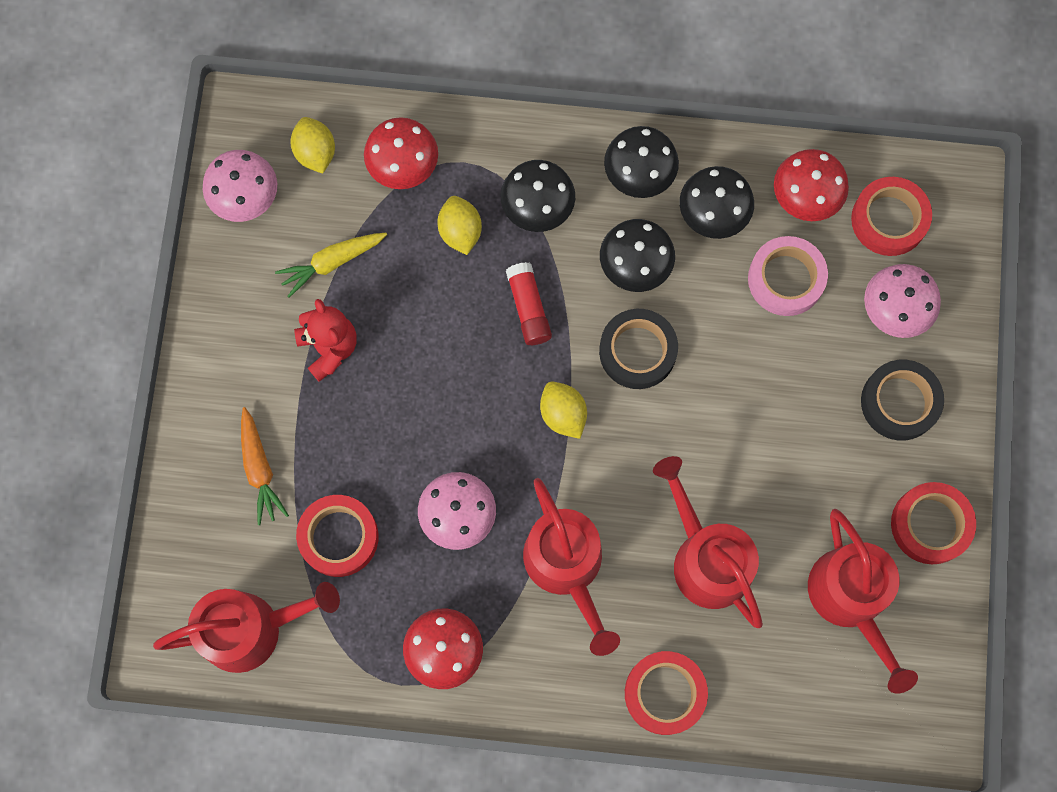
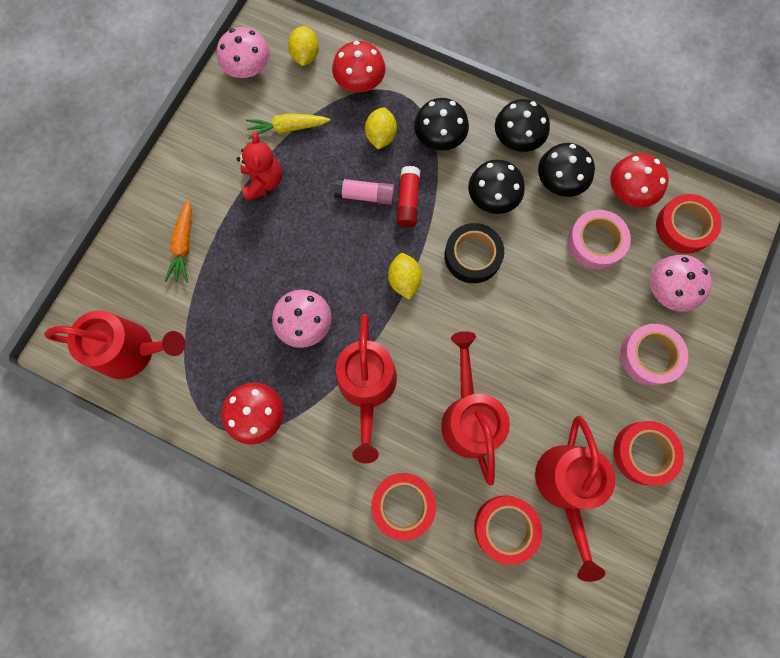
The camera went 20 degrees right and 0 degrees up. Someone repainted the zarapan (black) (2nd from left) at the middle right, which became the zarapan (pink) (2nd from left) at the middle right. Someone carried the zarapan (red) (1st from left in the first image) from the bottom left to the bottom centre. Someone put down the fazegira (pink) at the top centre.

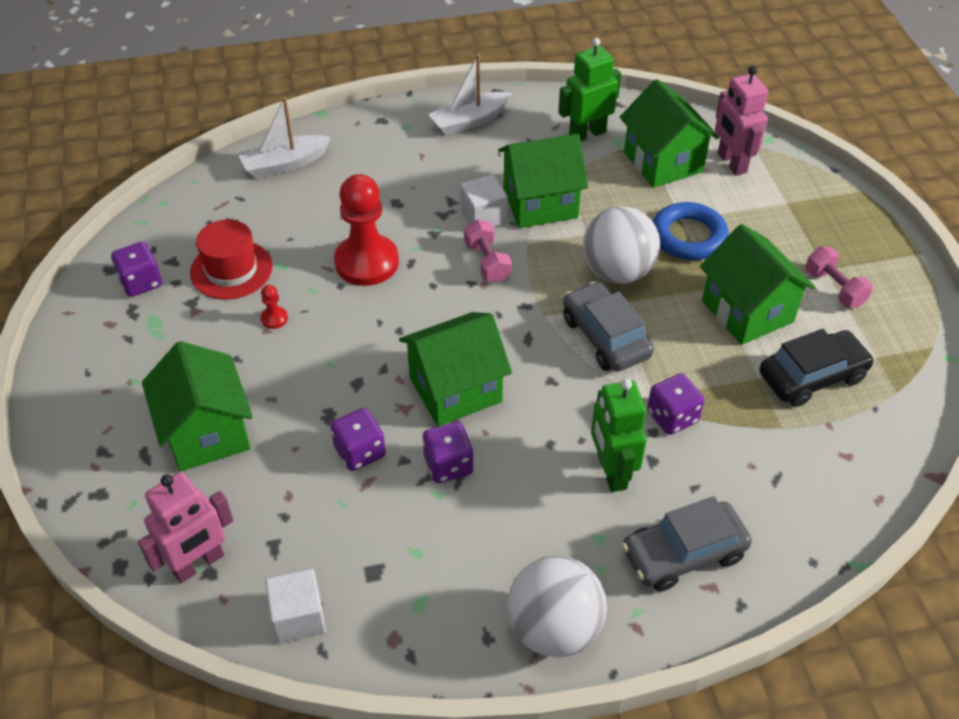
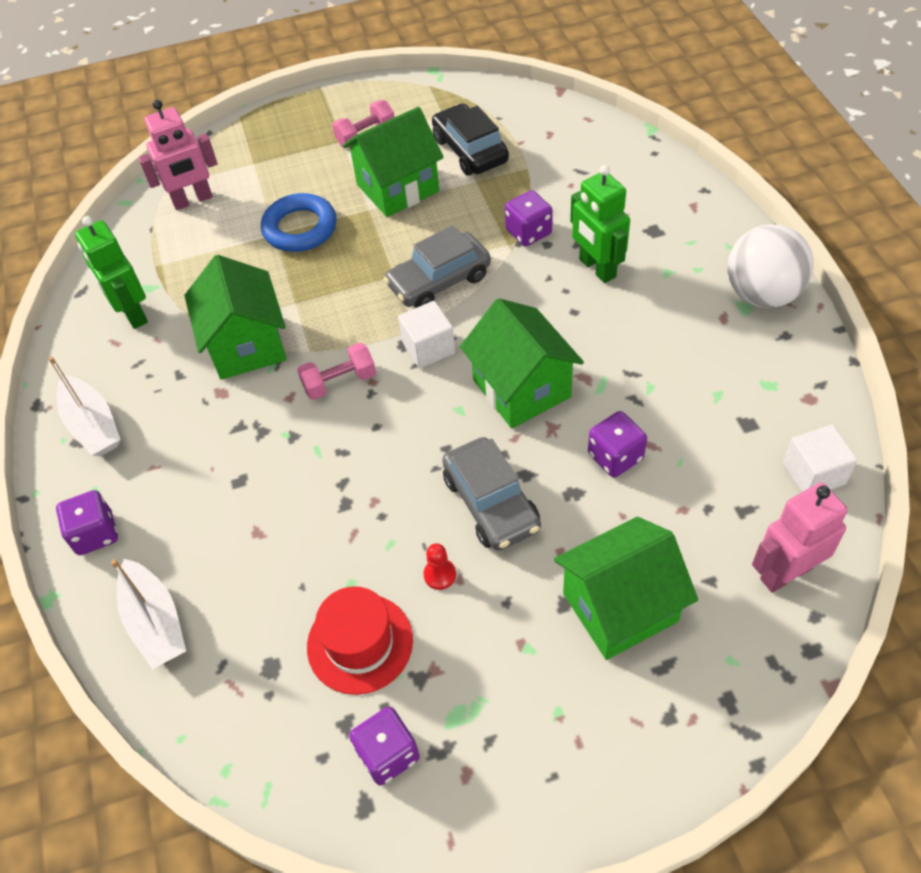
The camera went 90 degrees left and 5 degrees up. Someone took away the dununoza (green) (4th from left) at the top right. Someone took away the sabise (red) (2nd from left) at the top centre. Someone carried the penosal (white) (2nd from left in the first image) from the top centre to the centre. Someone took away the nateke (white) (2nd from left) at the centre. Someone rotated the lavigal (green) (2nd from left) at the centre by 75 degrees clockwise. Someone carried the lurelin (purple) (3rd from left in the first image) from the centre to the middle left. Someone rotated the lavigal (pink) (1st from left in the first image) at the bottom left by 75 degrees counterclockwise. Someone carried the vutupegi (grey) (2nd from left) from the bottom right to the centre.

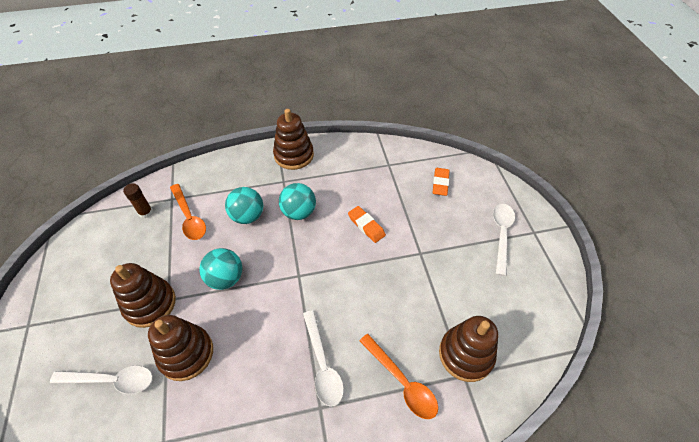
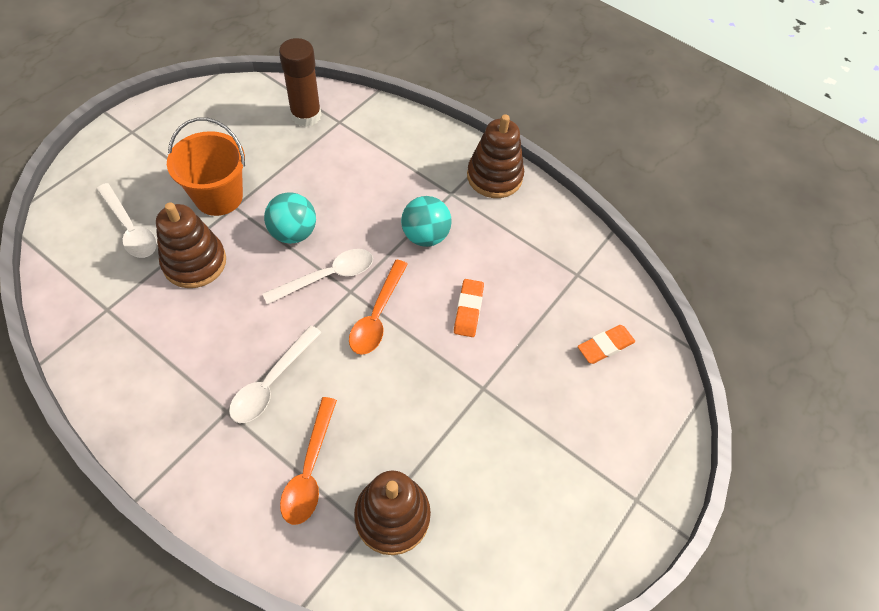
The camera went 45 degrees right and 5 degrees up. Someone scaled the fazegira (brown) at the middle left by 1.77. Someone carried the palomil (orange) (1st from left in the first image) from the middle left to the centre. Someone took away the nateke (turquoise) (2nd from left) at the centre. Someone carried the palomil (white) (3rd from left) from the middle right to the centre. Someone swapped the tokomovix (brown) (1st from left) at the bottom left for the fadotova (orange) at the top left.

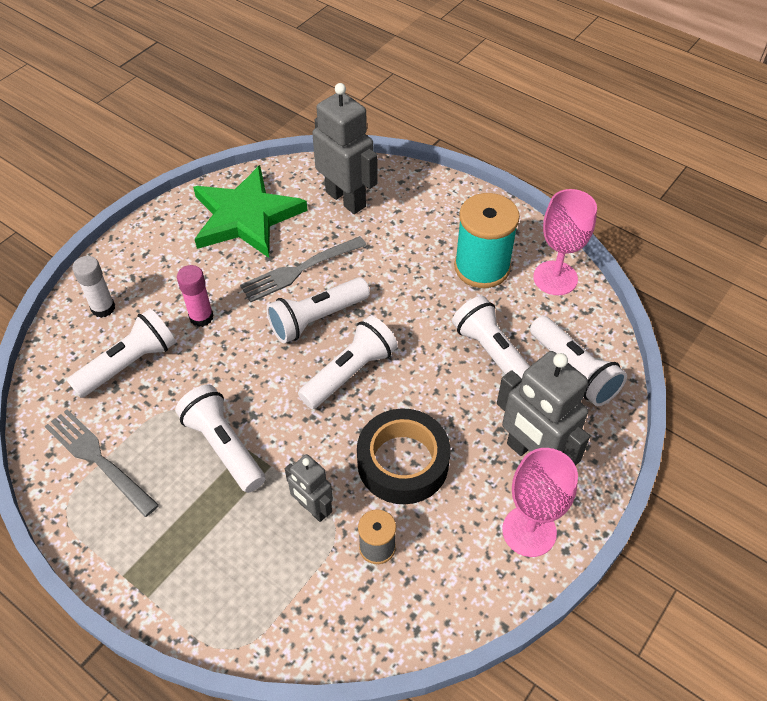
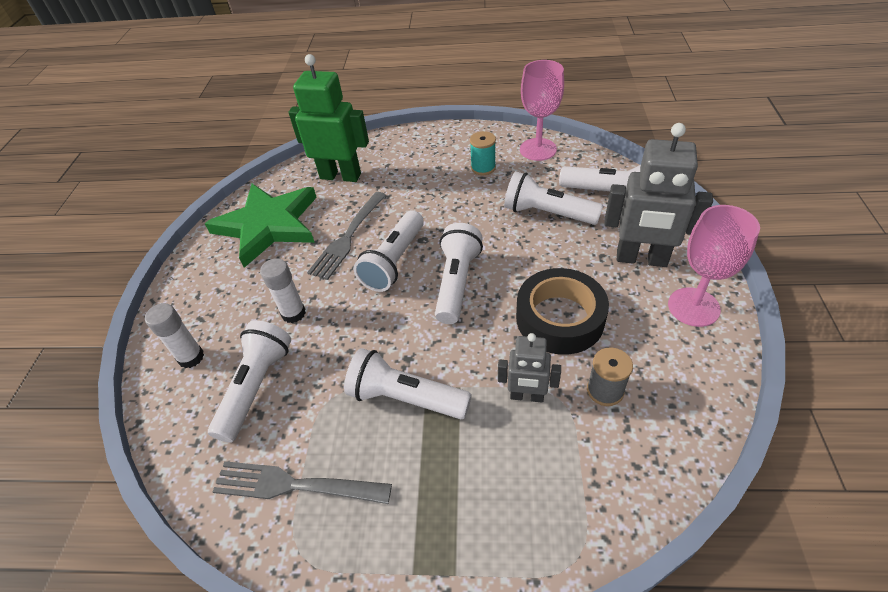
The camera went 30 degrees left and 5 degrees down. Someone repainted the lavigal (grey) (2nd from left) at the top centre, which became the lavigal (green) at the top centre. Someone scaled the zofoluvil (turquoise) at the centre by 0.52. Someone repainted the fazegira (pink) at the middle left, which became the fazegira (white) (2nd from left) at the middle left.

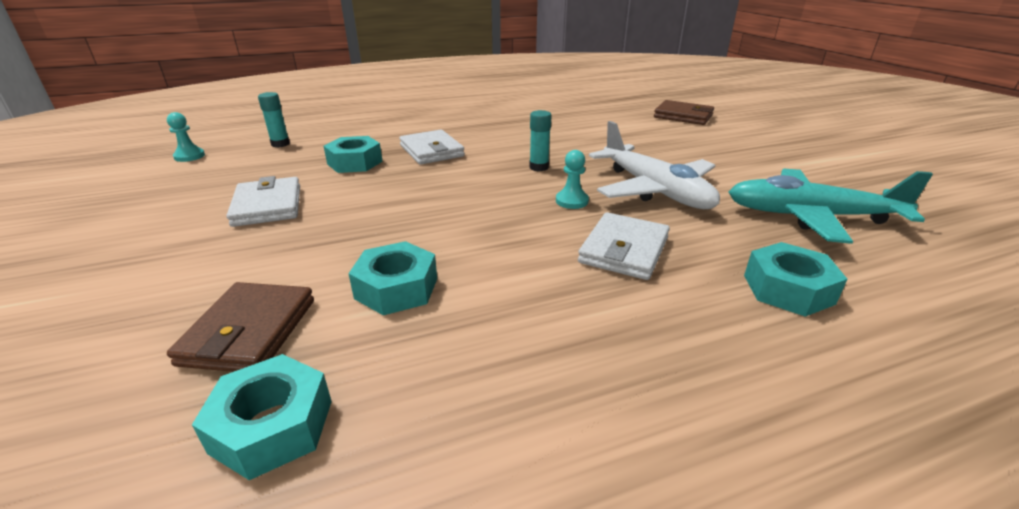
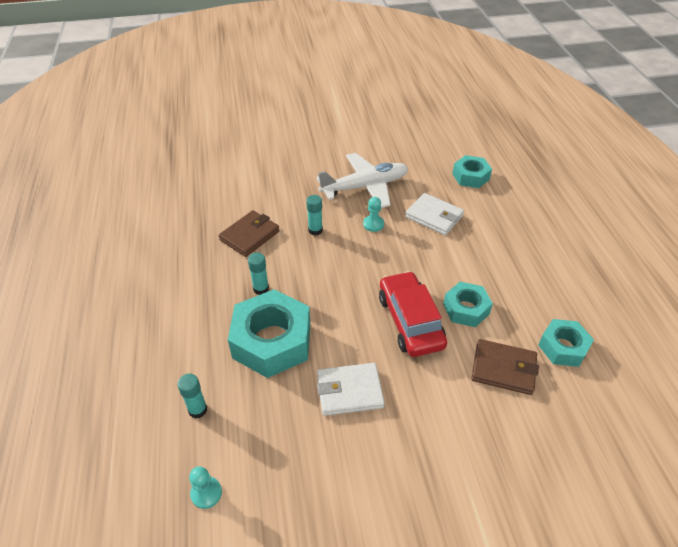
The camera went 80 degrees left and 15 degrees up. Someone carried the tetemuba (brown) (2nd from left in the first image) from the top right to the centre. Someone swapped the tetemuba (white) (2nd from left) at the top centre for the fazegira (turquoise) (2nd from left) at the centre. Someone scaled the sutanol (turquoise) (2nd from left in the first image) at the top centre by 1.76. Someone took away the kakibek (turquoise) at the middle right. Someone put down the vutupegi (red) at the centre.

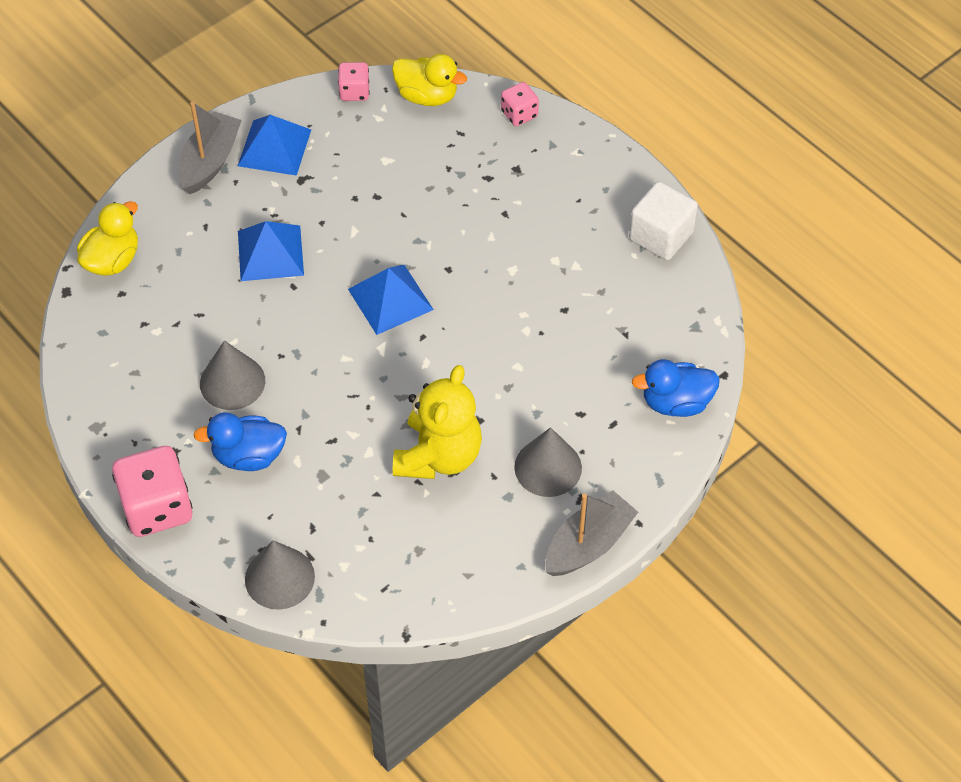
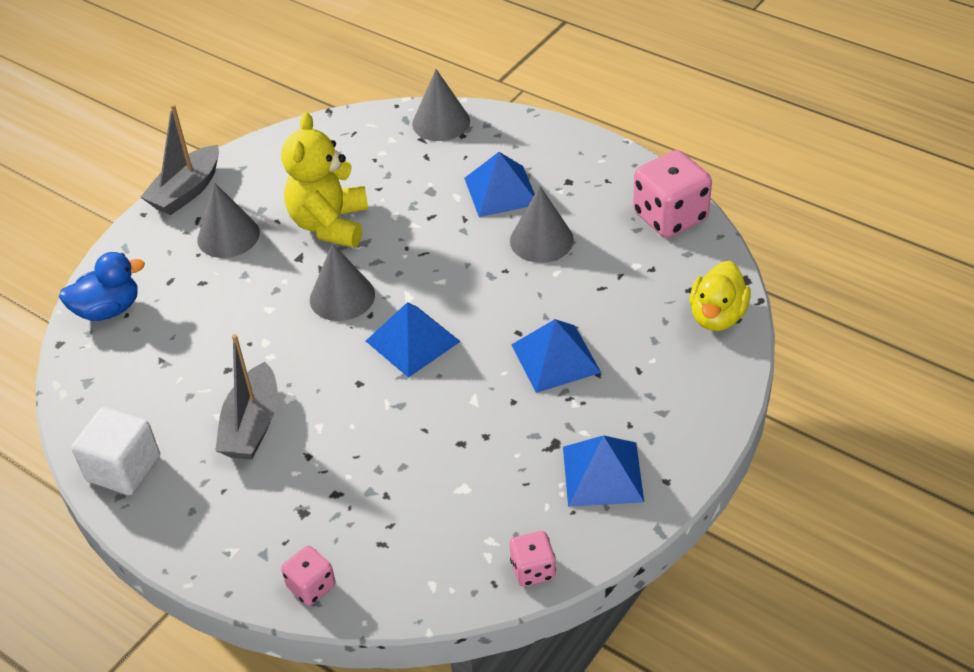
The camera went 170 degrees right and 10 degrees down. Someone took away the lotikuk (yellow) (2nd from left) at the top centre. Someone carried the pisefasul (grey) (1st from left in the first image) from the top left to the middle left. Someone swapped the lotikuk (blue) (1st from left) at the middle left for the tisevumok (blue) (2nd from left) at the top centre. Someone carried the lurelin (pink) (1st from left in the first image) from the middle left to the top right. Someone put down the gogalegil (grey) (2nd from left) at the centre.

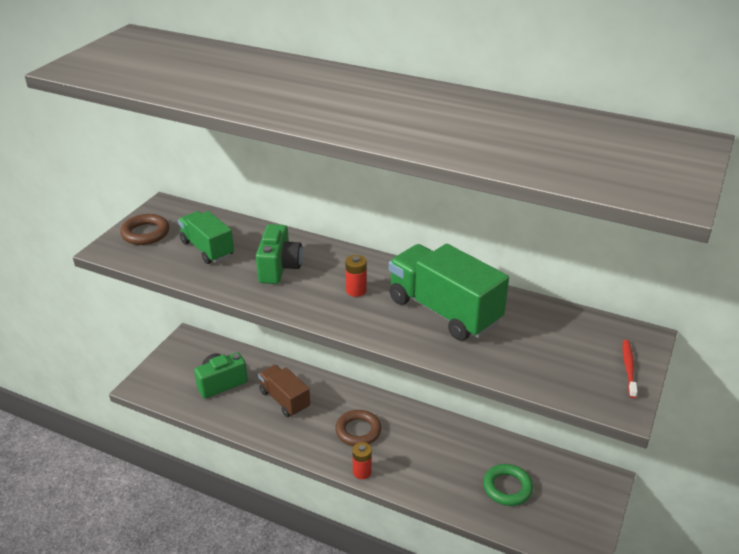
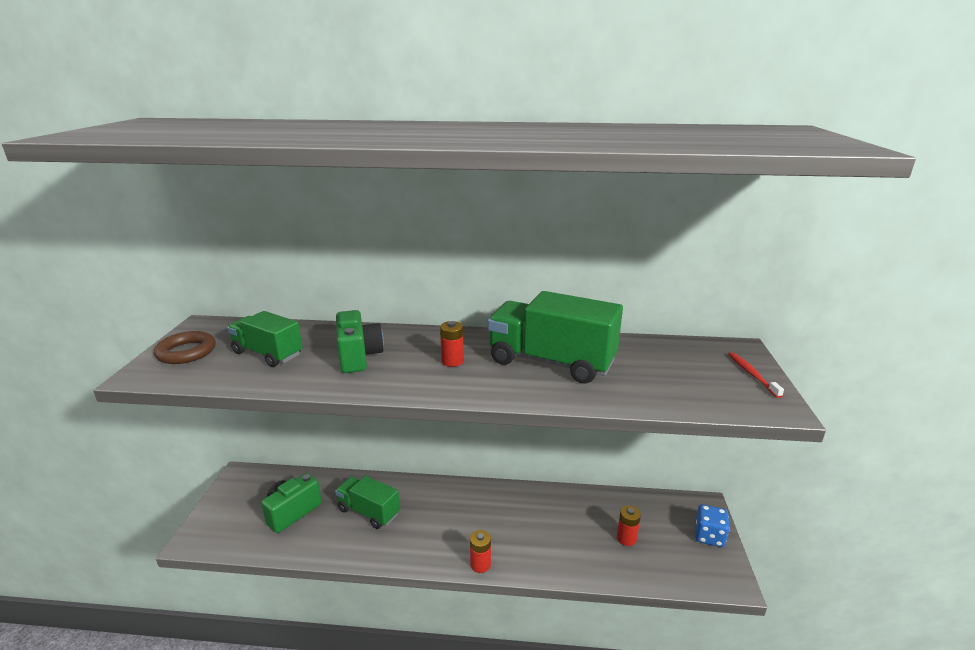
The camera went 20 degrees left and 10 degrees down. Someone repainted the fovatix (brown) at the bottom centre, which became the fovatix (green) (2nd from left) at the bottom centre. Someone took away the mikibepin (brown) (2nd from left) at the bottom centre. Someone swapped the mikibepin (green) at the bottom right for the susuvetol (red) (3rd from left) at the bottom centre. Someone put down the lurelin (blue) at the bottom right.

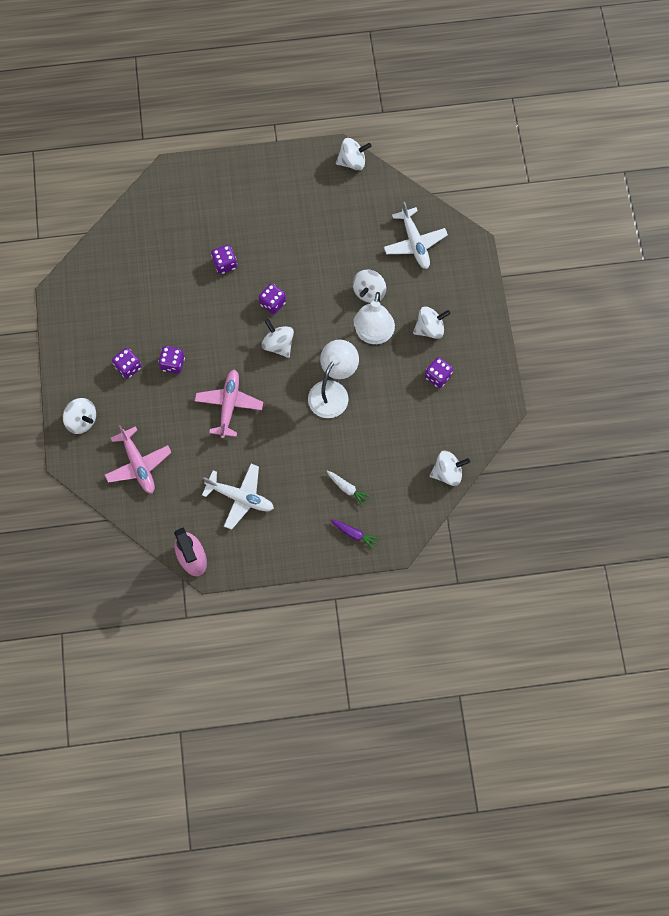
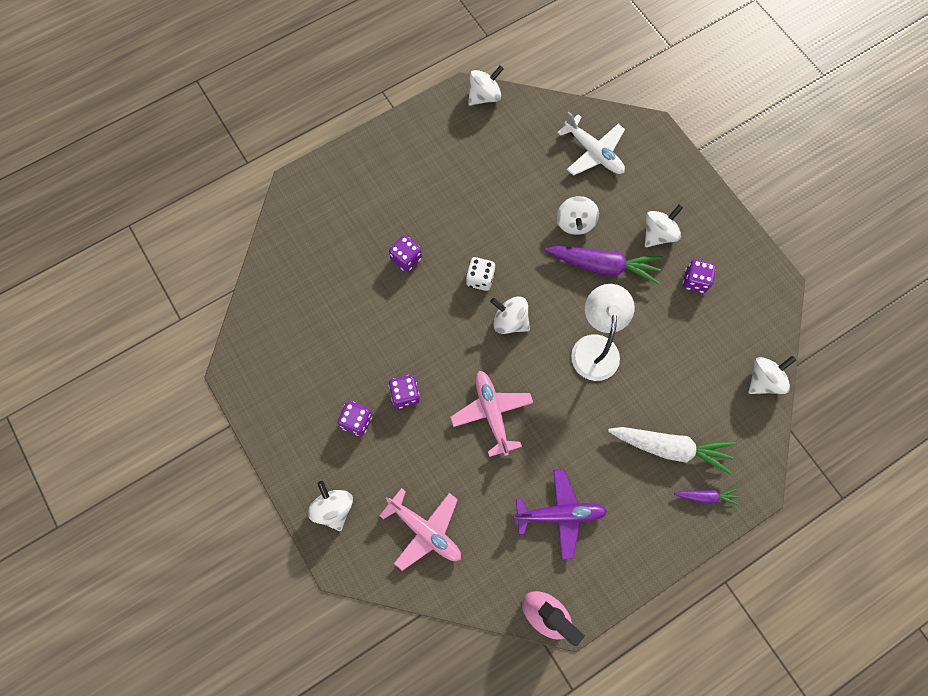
The camera went 25 degrees left and 0 degrees up. Someone repainted the lurelin (purple) (4th from left) at the top centre, which became the lurelin (white) at the centre. Someone swapped the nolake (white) (2nd from left) at the centre for the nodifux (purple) (1st from left) at the centre. Someone rotated the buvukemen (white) (1st from left) at the middle left by 120 degrees counterclockwise. Someone repainted the kakibek (white) (1st from left) at the centre, which became the kakibek (purple) at the bottom centre. Someone scaled the nodifux (white) at the centre by 1.98.

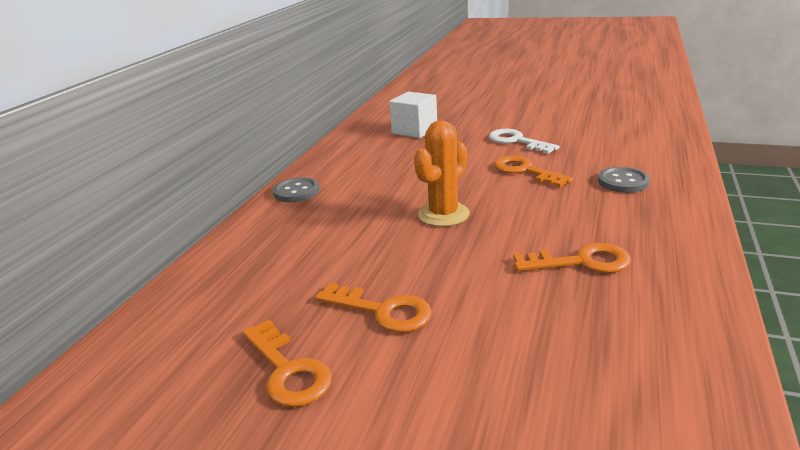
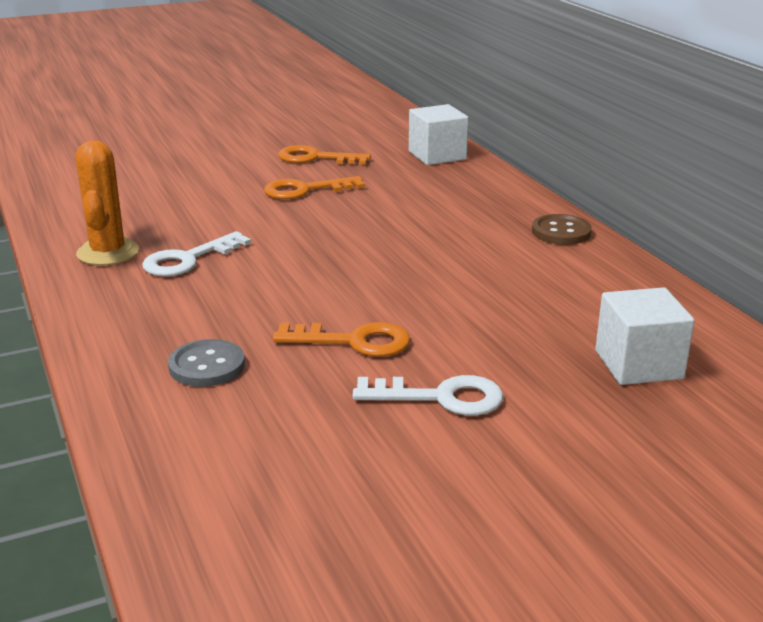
The camera went 135 degrees right and 0 degrees up. Someone carried the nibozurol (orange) from the centre to the top left. Someone repainted the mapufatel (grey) (1st from left) at the centre, which became the mapufatel (brown) at the middle right. Someone repainted the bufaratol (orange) (4th from left) at the middle right, which became the bufaratol (white) (1st from left) at the middle left. Someone put down the penosal (white) (1st from left) at the top centre.

